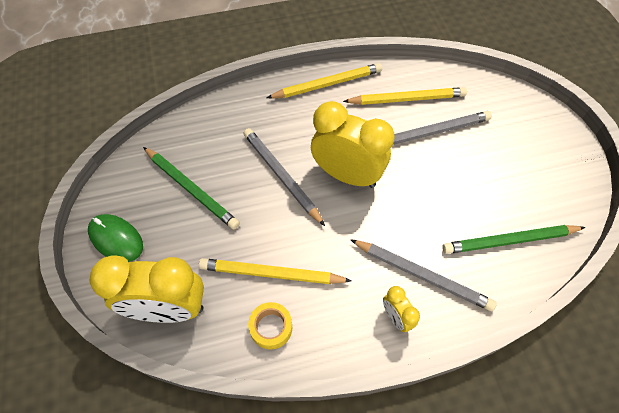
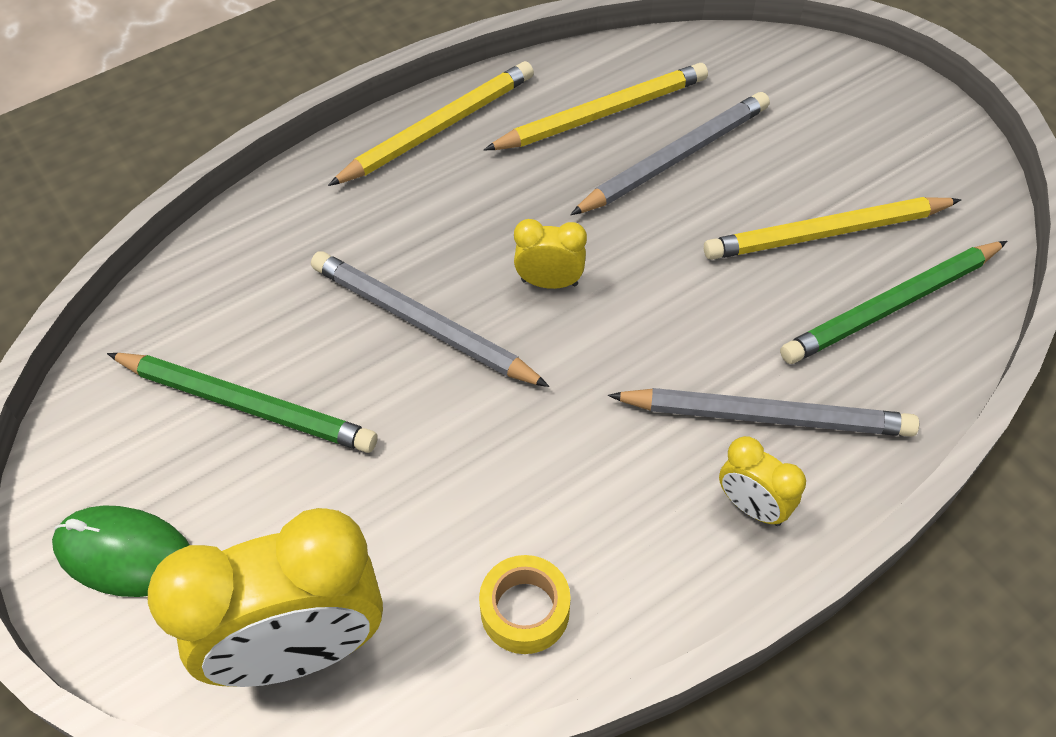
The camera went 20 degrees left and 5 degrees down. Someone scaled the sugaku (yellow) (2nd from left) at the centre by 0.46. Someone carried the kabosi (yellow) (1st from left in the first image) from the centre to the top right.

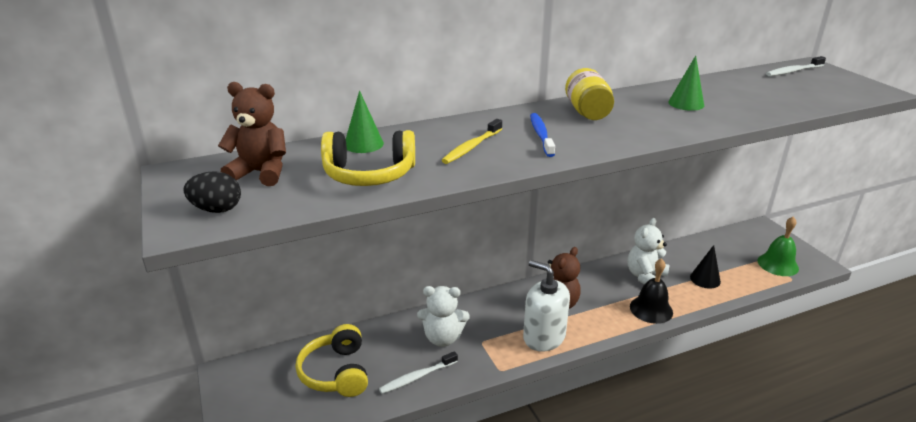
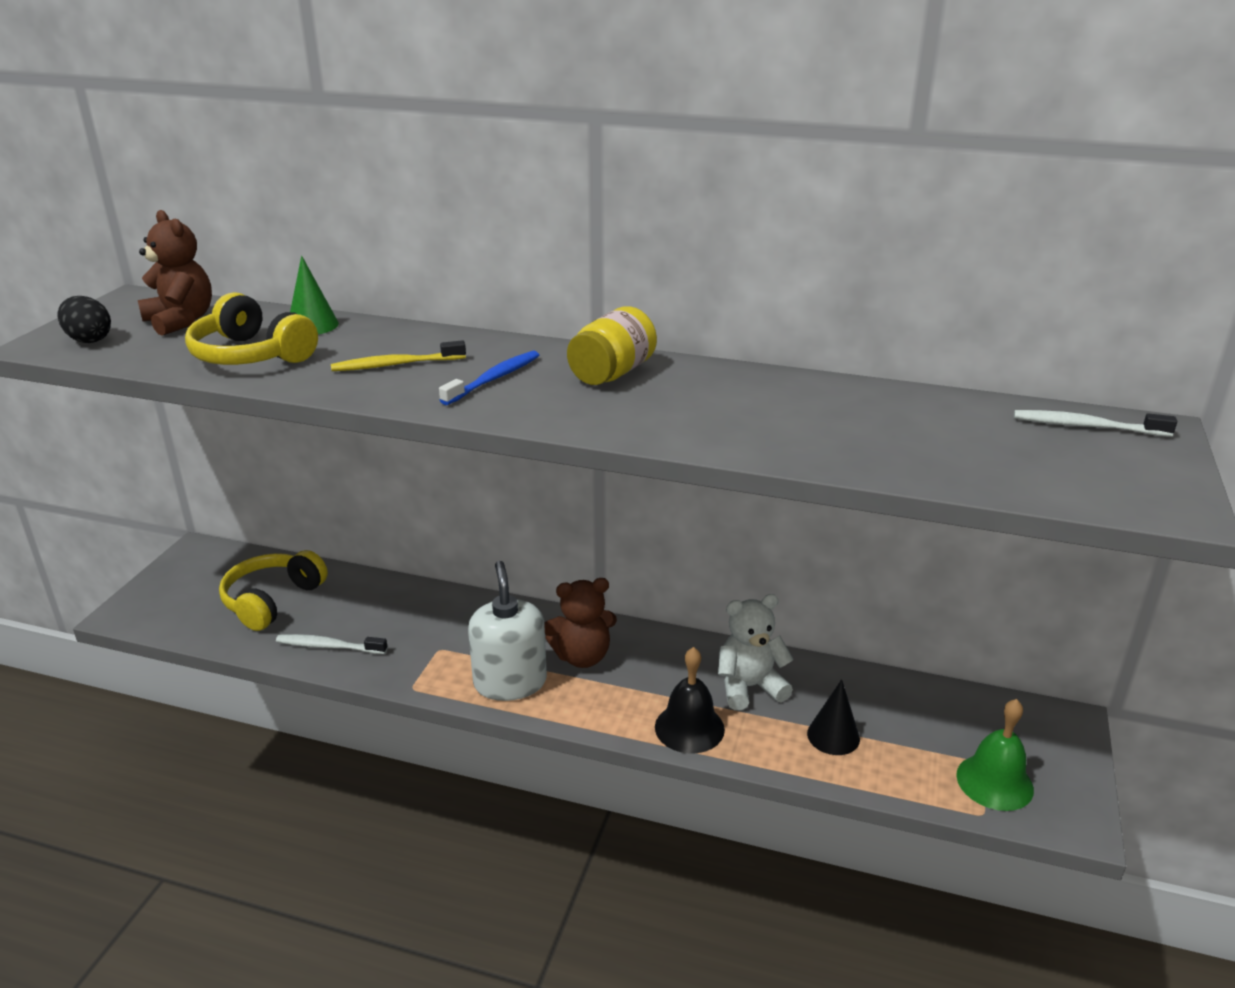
The camera went 40 degrees right and 0 degrees up. Someone took away the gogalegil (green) (2nd from left) at the top right. Someone took away the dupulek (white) (1st from left) at the bottom centre.

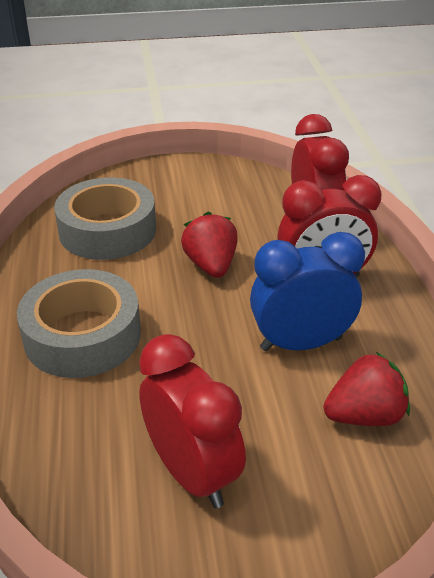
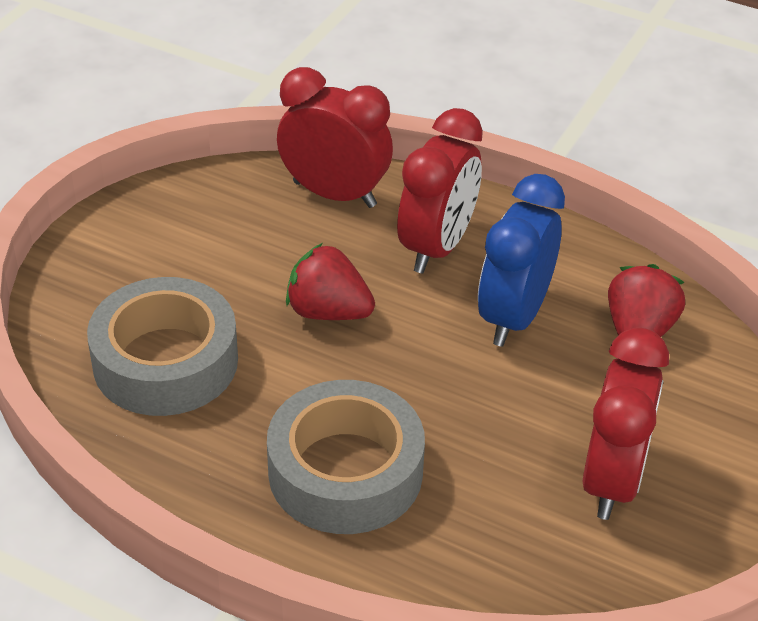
The camera went 55 degrees left and 5 degrees up. Someone rotated the sugaku (red) (1st from left in the first image) at the bottom centre by 105 degrees clockwise.

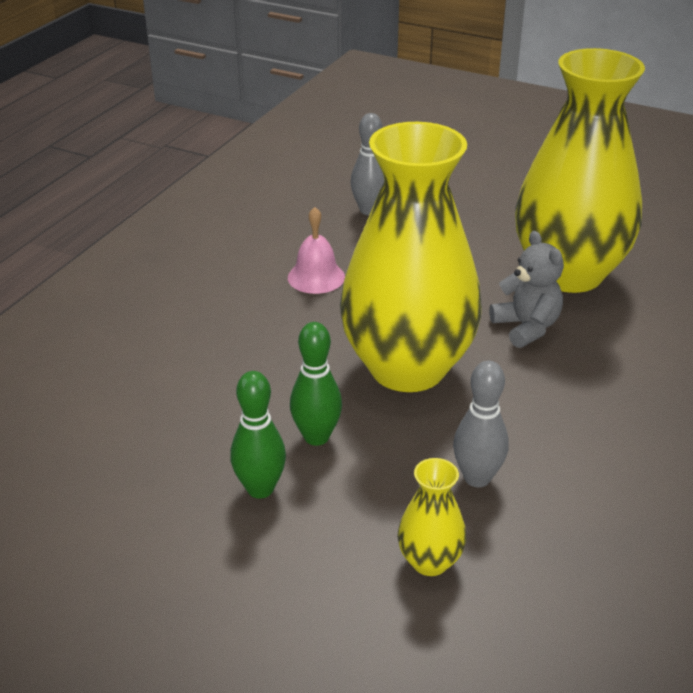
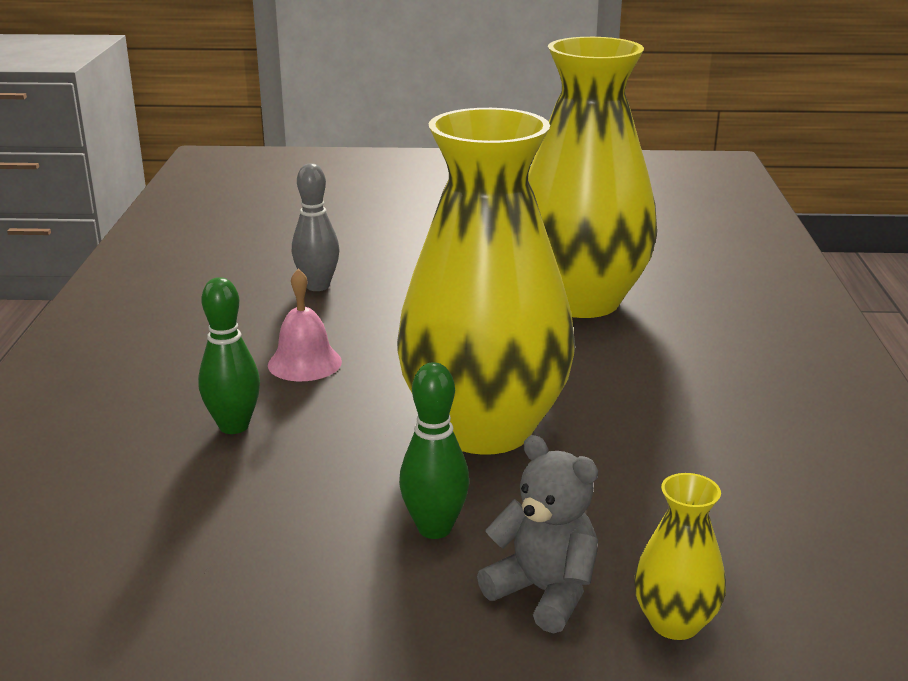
The camera went 25 degrees left and 10 degrees down. Someone carried the dupulek (grey) from the middle right to the bottom centre. Someone took away the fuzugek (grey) (2nd from left) at the middle right. Someone carried the fuzugek (green) (1st from left) from the centre to the middle left.

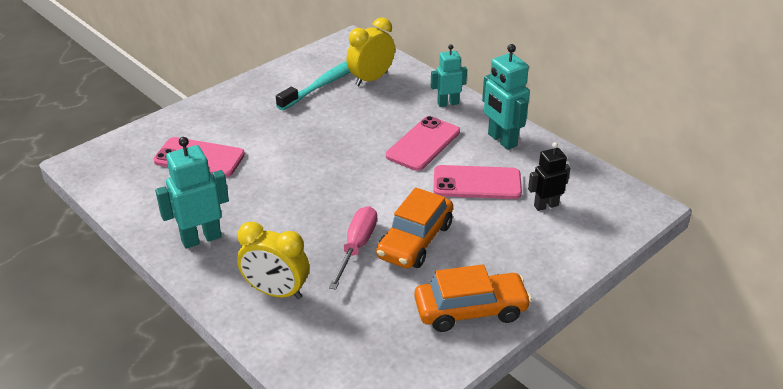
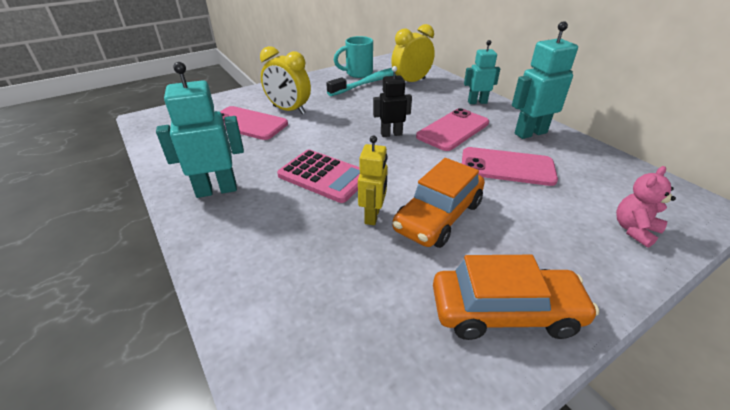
The camera went 10 degrees right and 0 degrees up. Someone rotated the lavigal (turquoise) (3rd from left) at the top centre by 90 degrees clockwise. Someone carried the lavigal (black) from the middle right to the top centre. Someone swapped the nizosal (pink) at the centre for the lavigal (yellow) at the centre. Someone carried the sugaku (yellow) (1st from left) from the bottom centre to the top centre. Someone put down the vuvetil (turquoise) at the top centre. Someone put down the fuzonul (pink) at the centre. Someone put down the dupulek (pink) at the middle right.

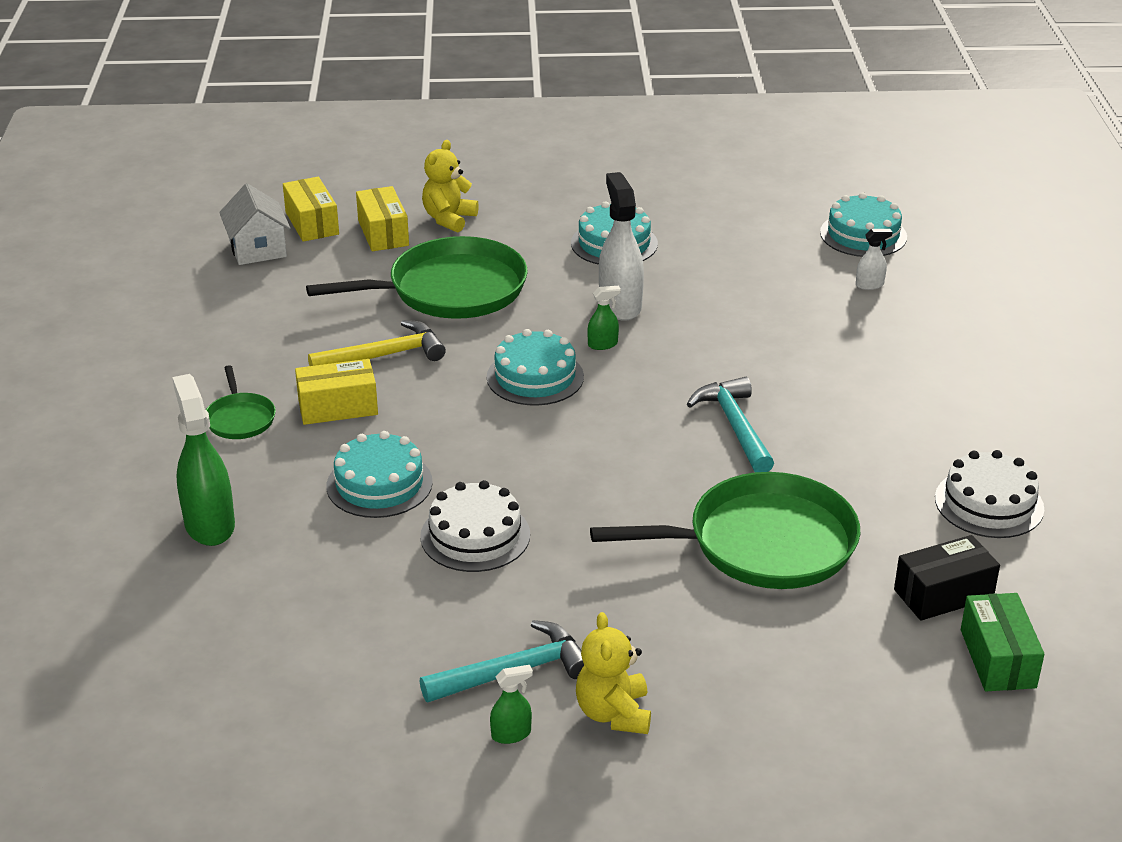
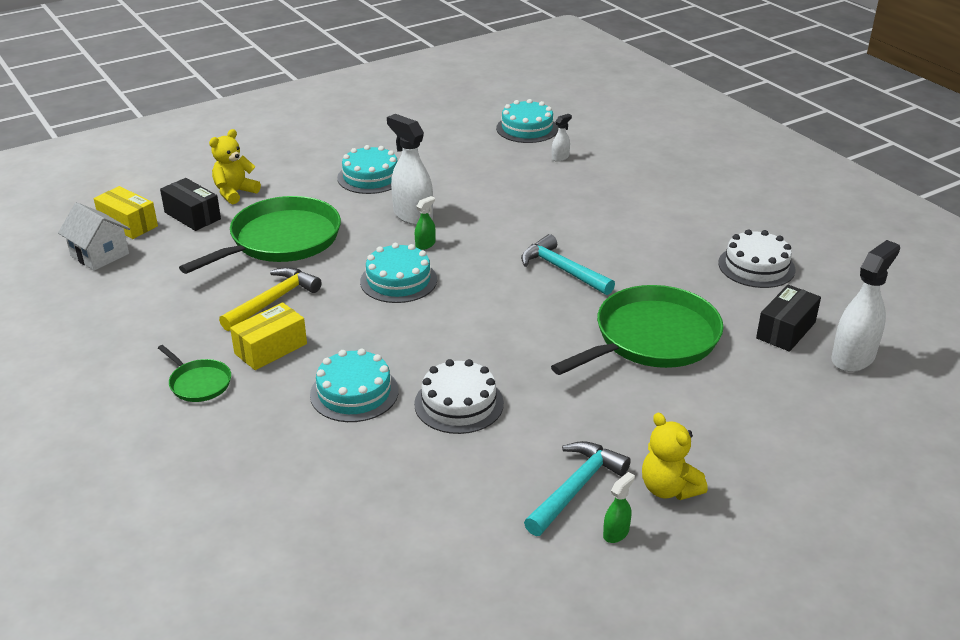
The camera went 30 degrees left and 0 degrees up. Someone rotated the dupulek (yellow) (1st from left) at the top centre by 45 degrees clockwise. Someone repainted the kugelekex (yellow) (3rd from left) at the top centre, which became the kugelekex (black) (1st from left) at the top left. Someone took away the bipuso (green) (1st from left) at the middle left. Someone swapped the kugelekex (green) at the bottom right for the bipuso (white) (3rd from left) at the middle right.

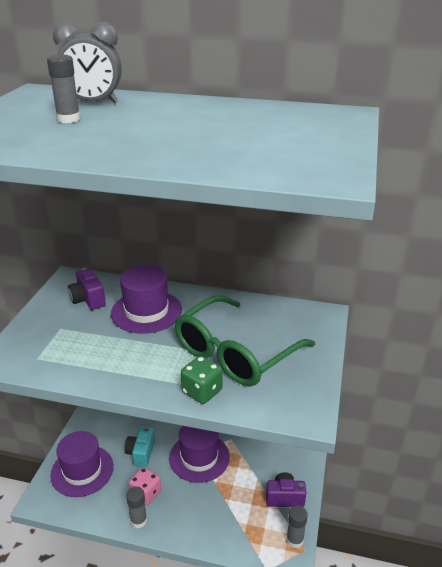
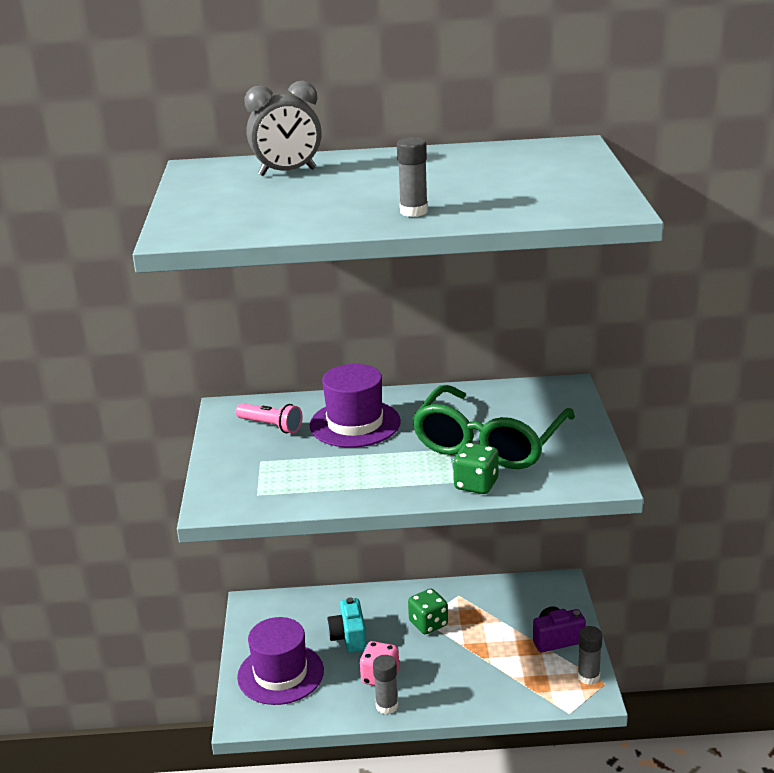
The camera went 15 degrees left and 5 degrees down. Someone carried the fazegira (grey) (1st from left in the first image) from the top left to the top centre. Someone swapped the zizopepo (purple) (1st from left) at the middle left for the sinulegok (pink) at the centre. Someone swapped the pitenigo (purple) (3rd from left) at the bottom centre for the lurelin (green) (1st from left) at the bottom centre.

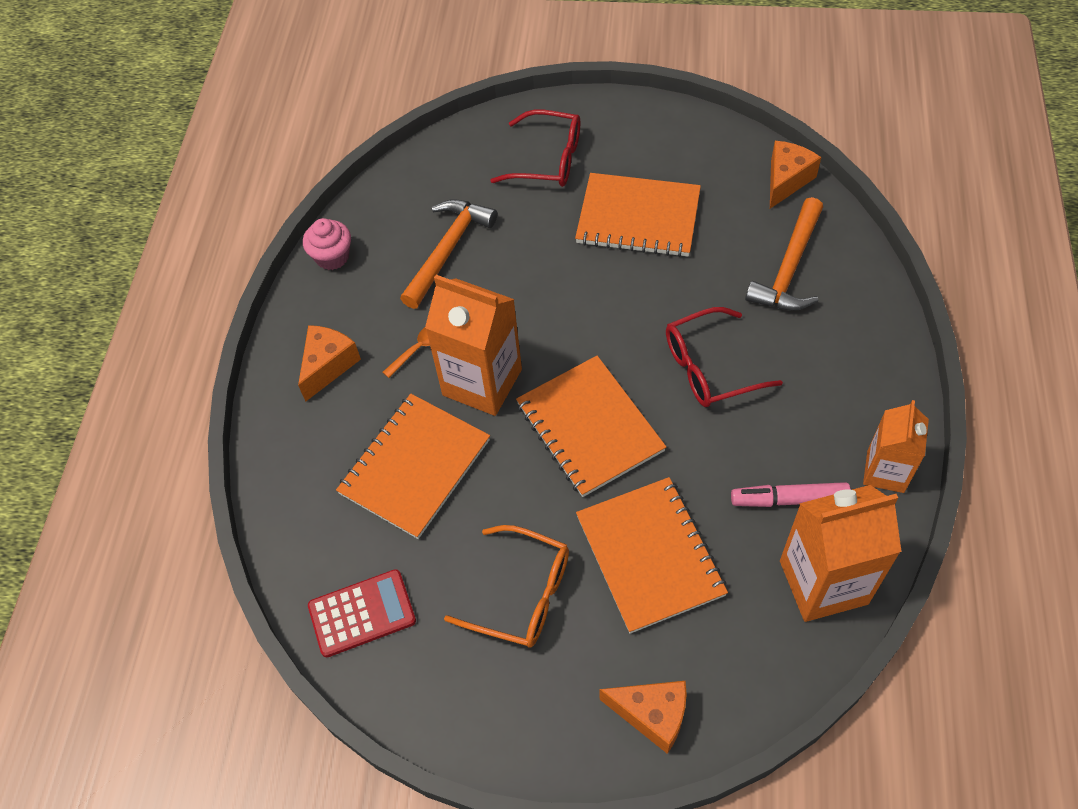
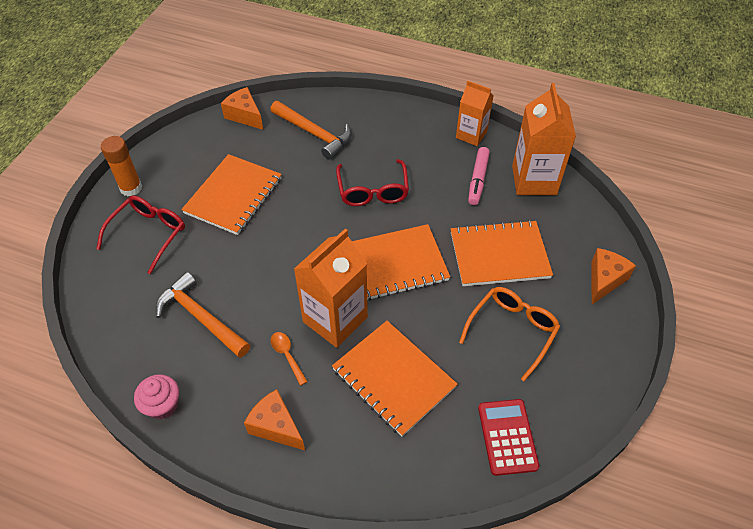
The camera went 80 degrees left and 5 degrees down. Someone put down the fazegira (orange) at the top left.

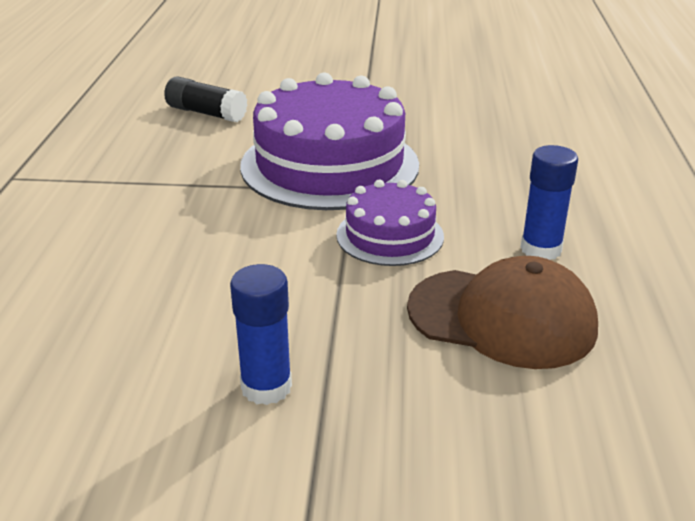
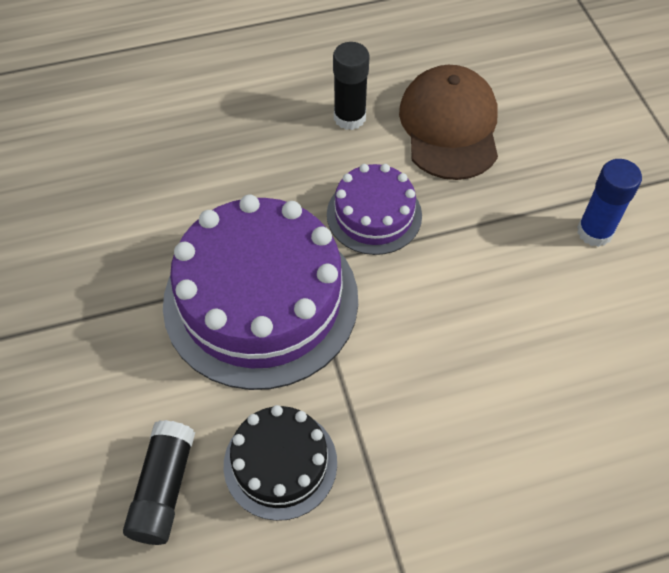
The camera went 110 degrees left and 25 degrees up. Someone repainted the fazegira (blue) (2nd from left) at the middle right, which became the fazegira (black) (2nd from left) at the top centre. Someone put down the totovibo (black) at the bottom centre.

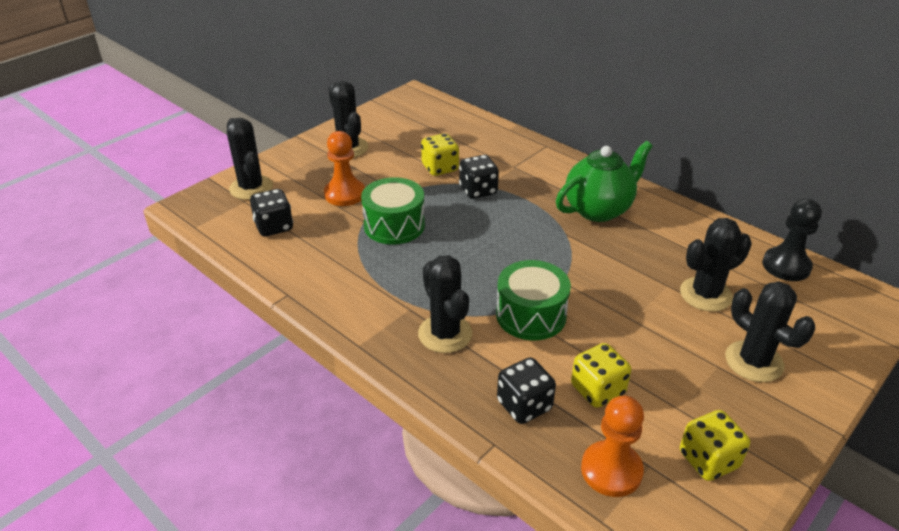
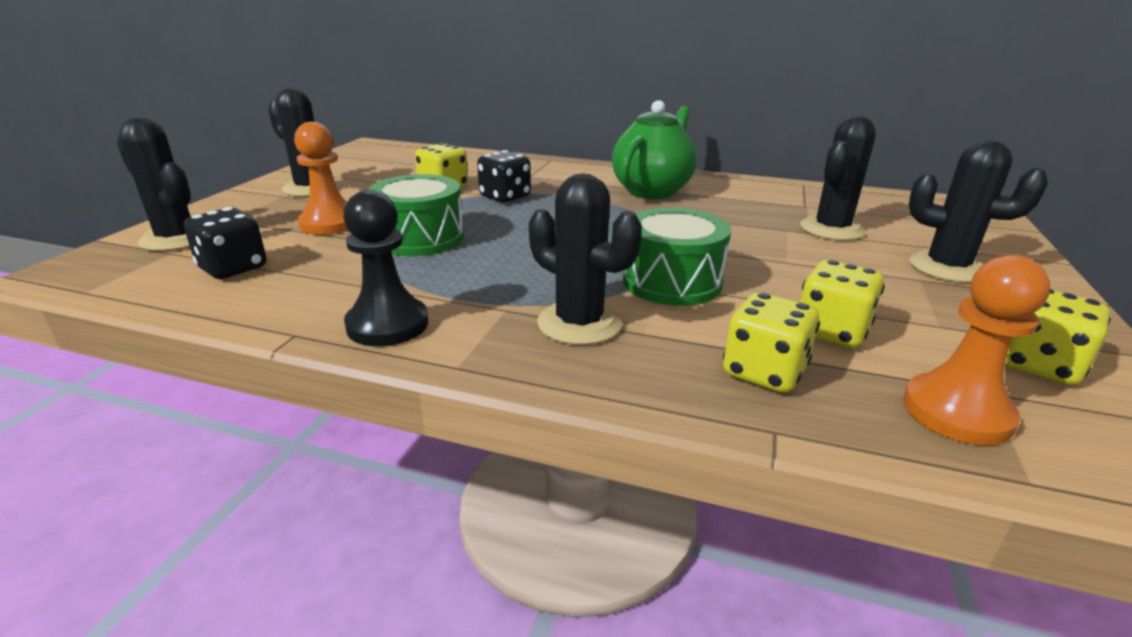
The camera went 25 degrees left and 10 degrees down. Someone carried the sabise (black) from the middle right to the centre. Someone repainted the lurelin (black) (3rd from left) at the bottom centre, which became the lurelin (yellow) (2nd from left) at the middle right.

